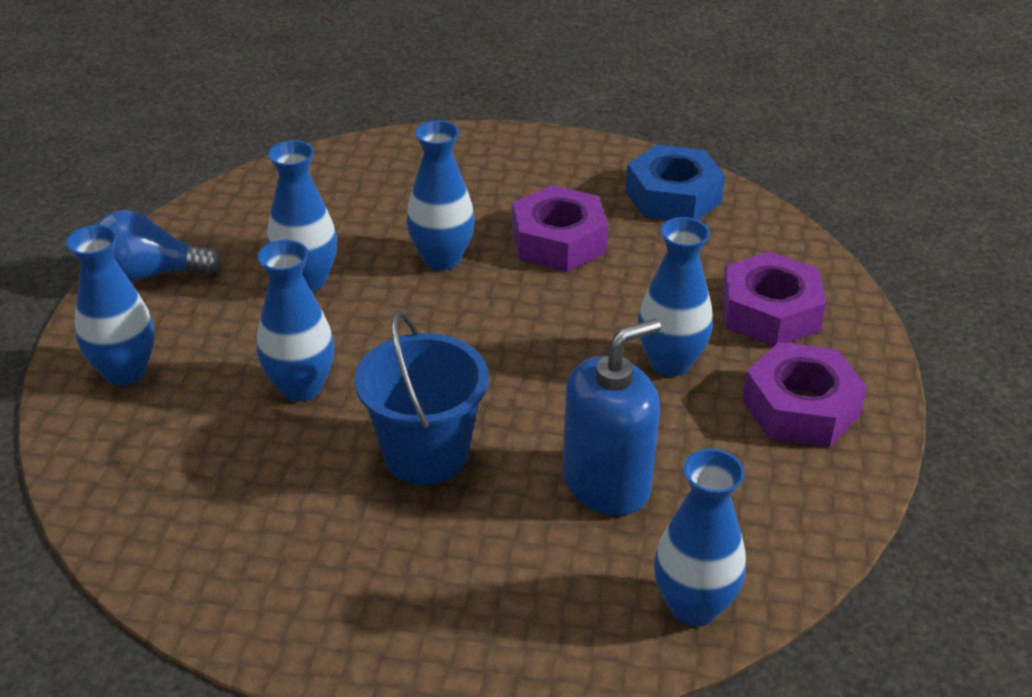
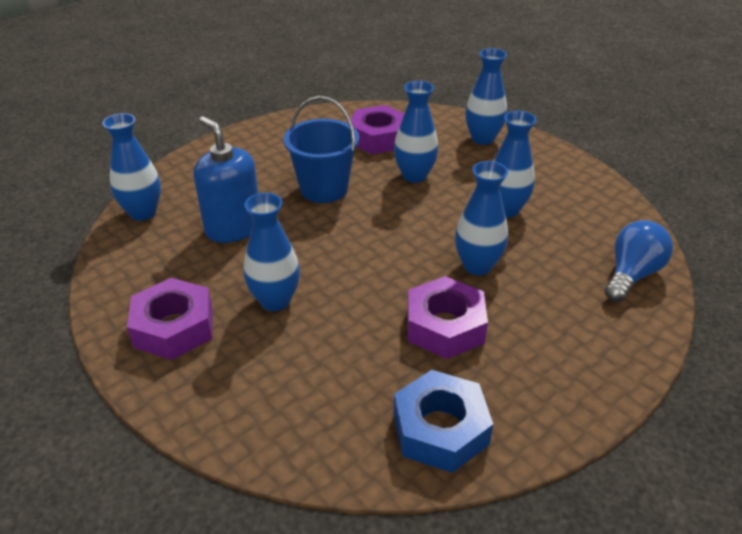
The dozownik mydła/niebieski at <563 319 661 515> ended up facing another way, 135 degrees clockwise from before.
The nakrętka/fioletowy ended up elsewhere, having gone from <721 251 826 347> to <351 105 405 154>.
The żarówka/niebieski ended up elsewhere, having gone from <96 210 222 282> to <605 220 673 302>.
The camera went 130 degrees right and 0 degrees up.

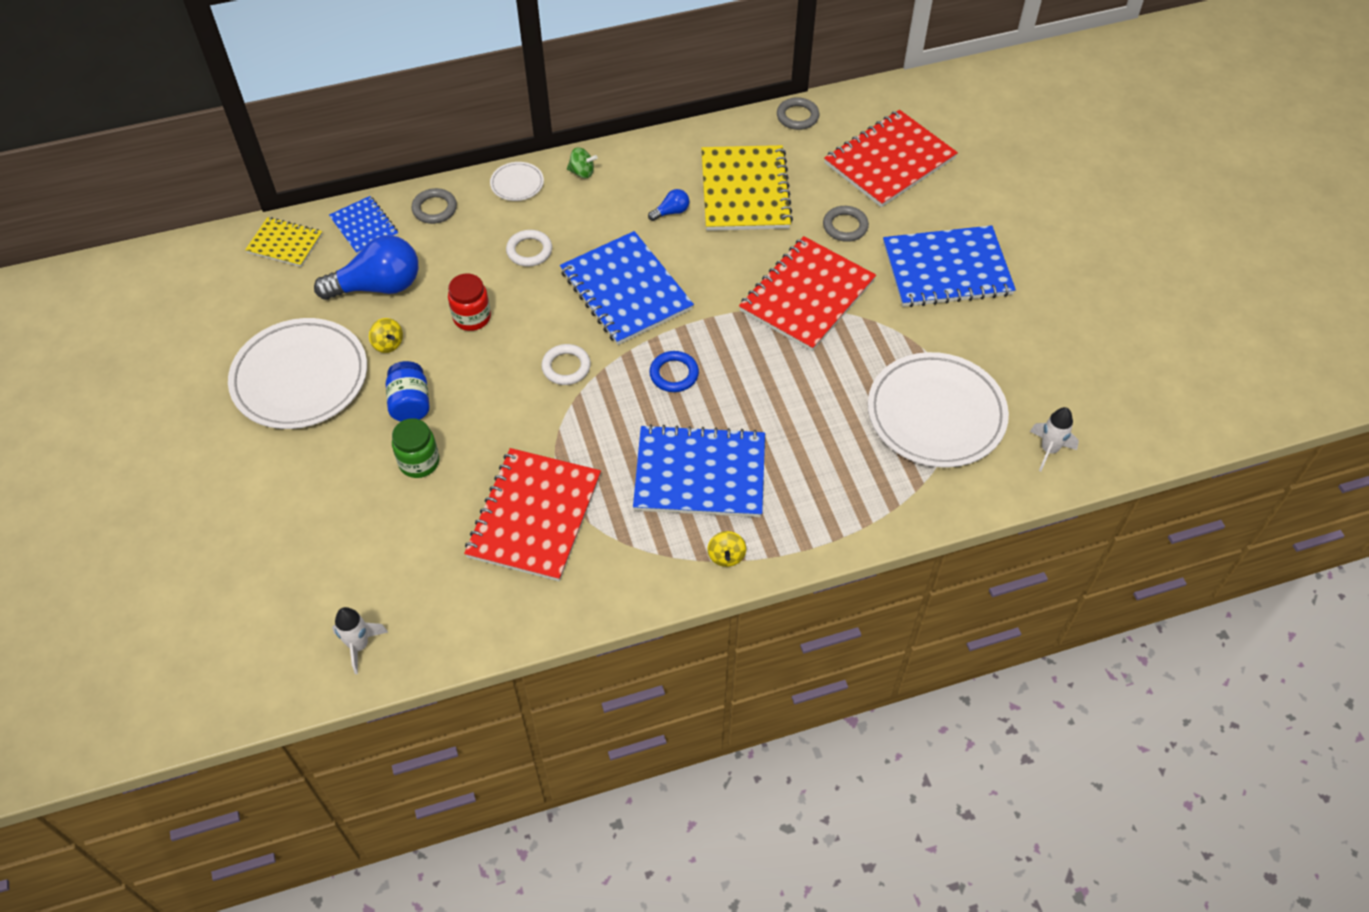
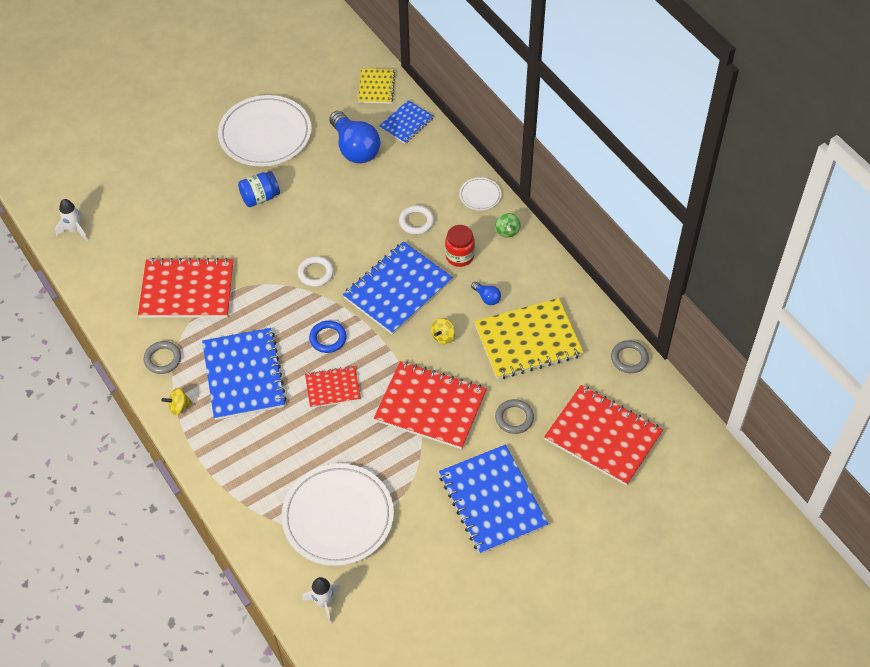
The pierścień/szary ended up elsewhere, having gone from <411 188 457 224> to <144 341 181 374>.
The second view gained the zeszyt/czerwony at <305 366 361 408>.
The bączek/żółty ended up elsewhere, having gone from <369 318 403 353> to <431 318 455 344>.
The słoik/czerwony ended up elsewhere, having gone from <448 274 491 331> to <445 225 475 267>.
The second view lost the słoik/zielony at <392 418 439 478>.
The camera went 75 degrees right and 0 degrees up.

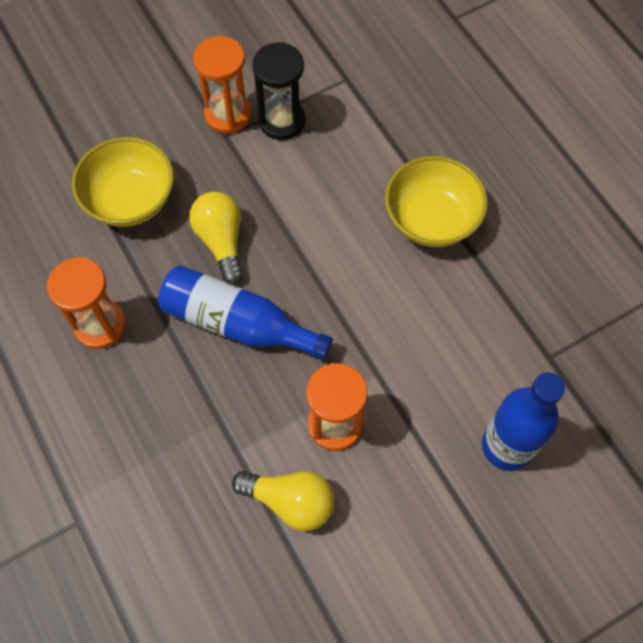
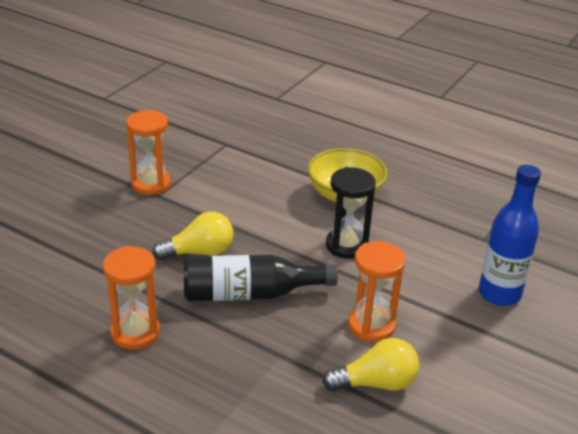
The żarówka/żółty at <189 192 243 284> ended up facing another way, 120 degrees clockwise from before.
What was the butelka/niebieski at <158 265 333 360> turned into the butelka/czarny at <184 255 338 301>.
The klepsydra/czarny ended up elsewhere, having gone from <252 42 306 140> to <326 167 376 259>.
The second view lost the miska/żółty at <72 137 174 227>.
The camera went 30 degrees left and 30 degrees down.

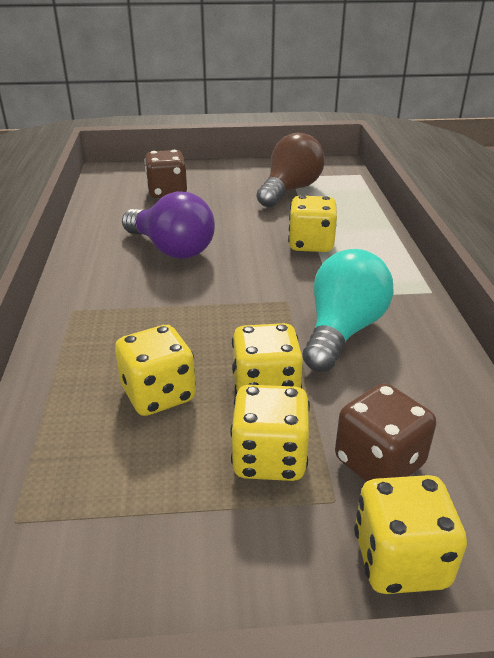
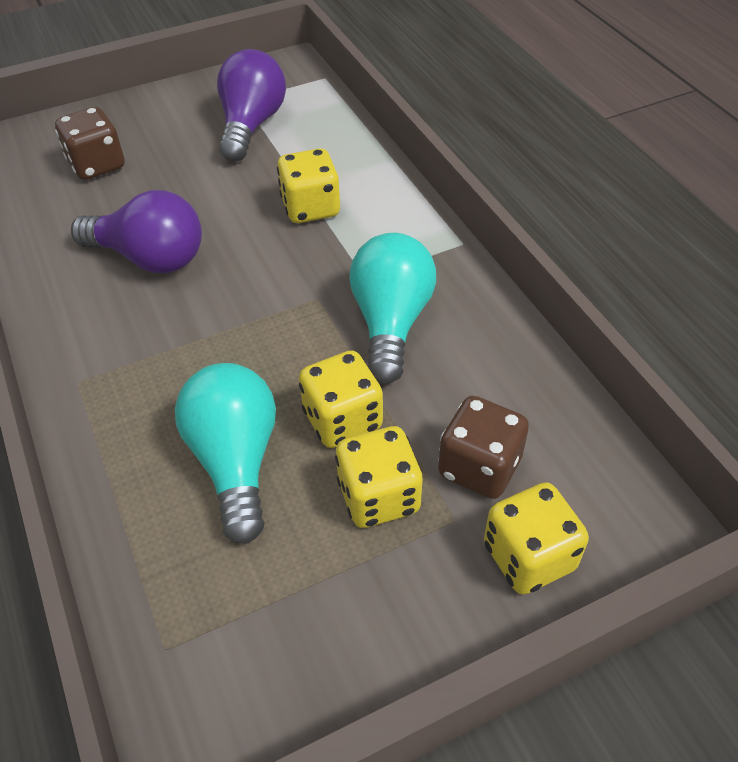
Where the kostka do gry/żółty stood at <115 325 196 416>, the żarówka/turkusowy came to stand at <175 363 276 544>.
What was the żarówka/brązowy at <256 133 325 207> turned into the żarówka/fioletowy at <217 49 286 161>.
The camera went 20 degrees left and 15 degrees up.

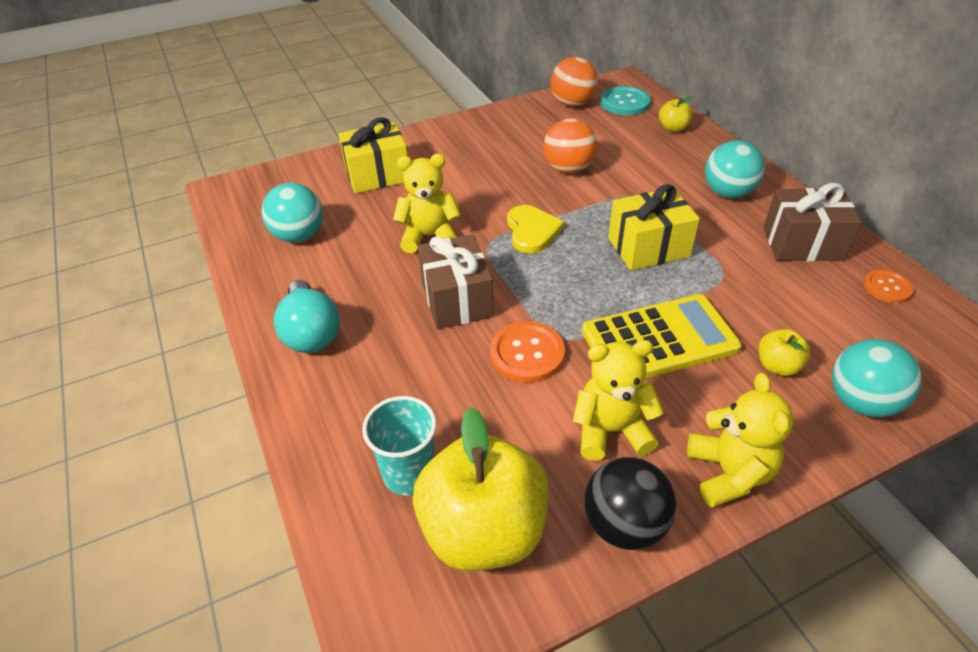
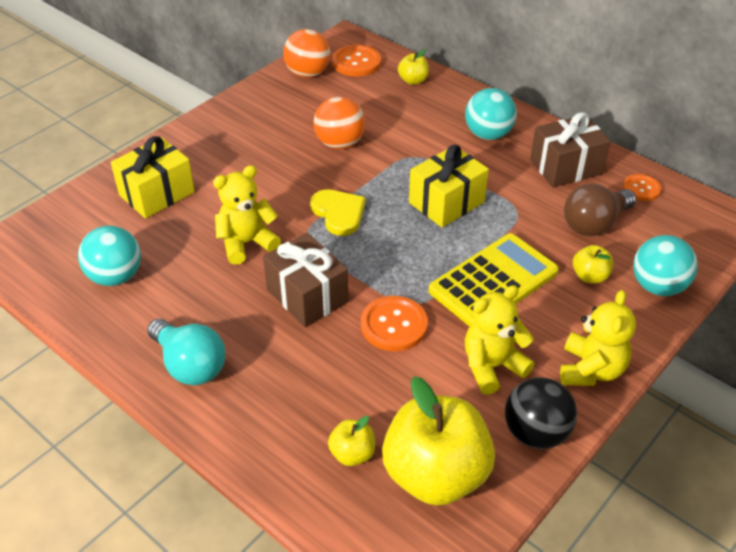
Where the szklanka/turkusowy stood at <362 396 437 496>, the jabłko/żółty came to stand at <328 416 375 466>.
What was the guzik/turkusowy at <600 86 651 115> turned into the guzik/pomarańczowy at <332 45 381 76>.
The miś/żółty at <687 373 794 507> ended up facing another way, 45 degrees clockwise from before.
The second view gained the żarówka/brązowy at <564 184 636 236>.
The camera went 25 degrees left and 0 degrees up.

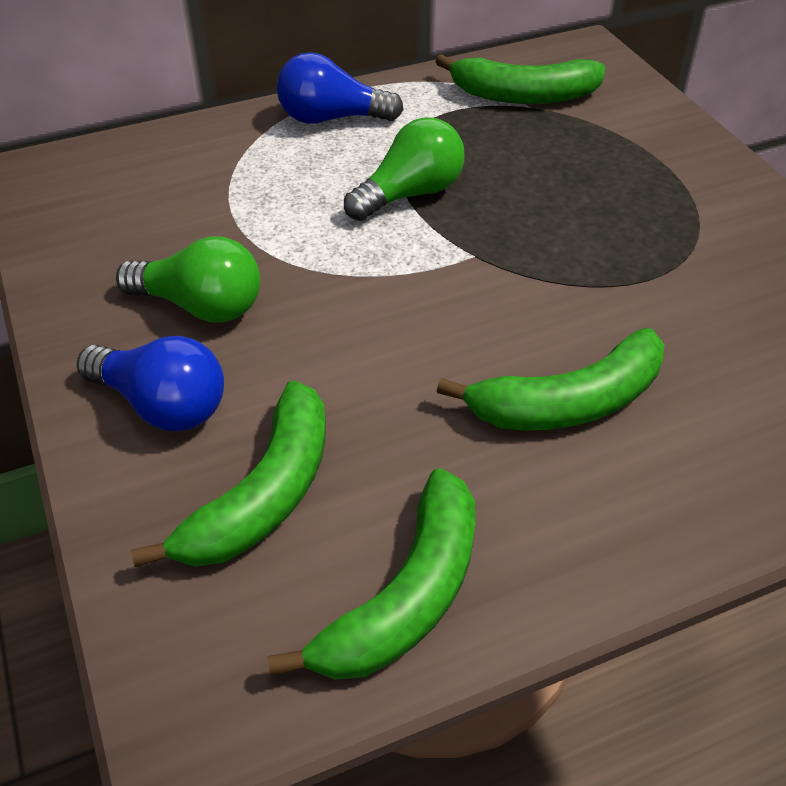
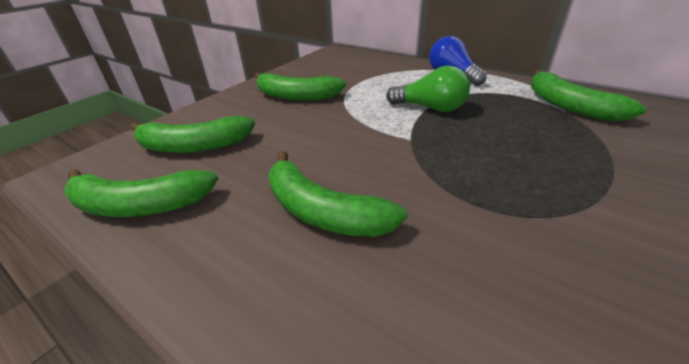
Where the żarówka/zielony stood at <116 236 260 323>, the banan/zielony came to stand at <255 73 346 101>.
The second view lost the żarówka/niebieski at <77 336 224 431>.
The camera went 60 degrees right and 10 degrees down.

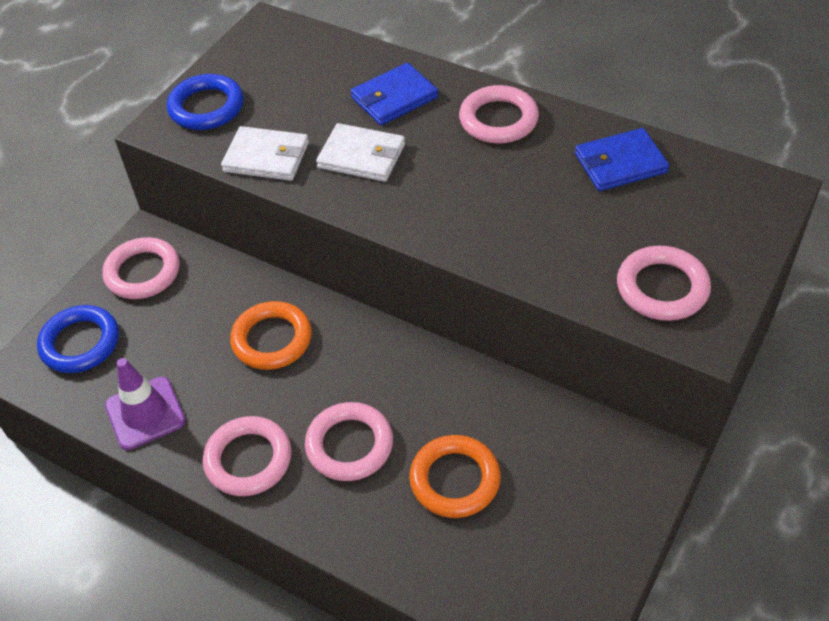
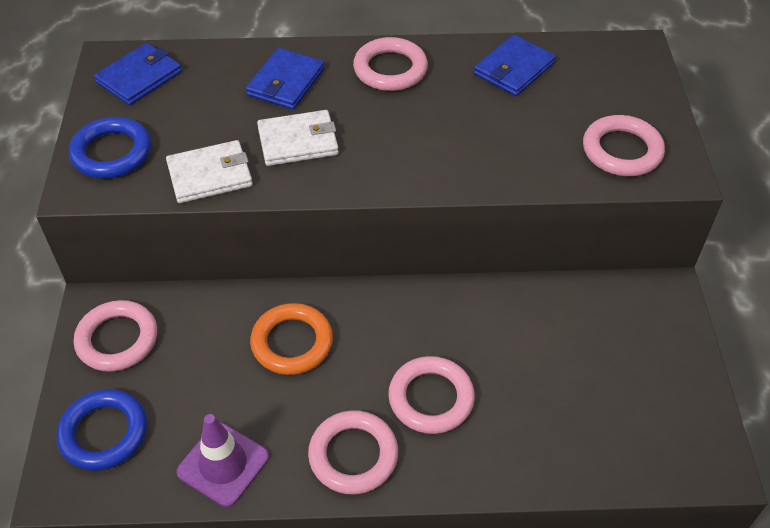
The second view gained the portfel/niebieski at <94 43 182 105>.
The second view lost the pierścień/pomarańczowy at <409 435 501 518>.
The camera went 35 degrees left and 0 degrees up.

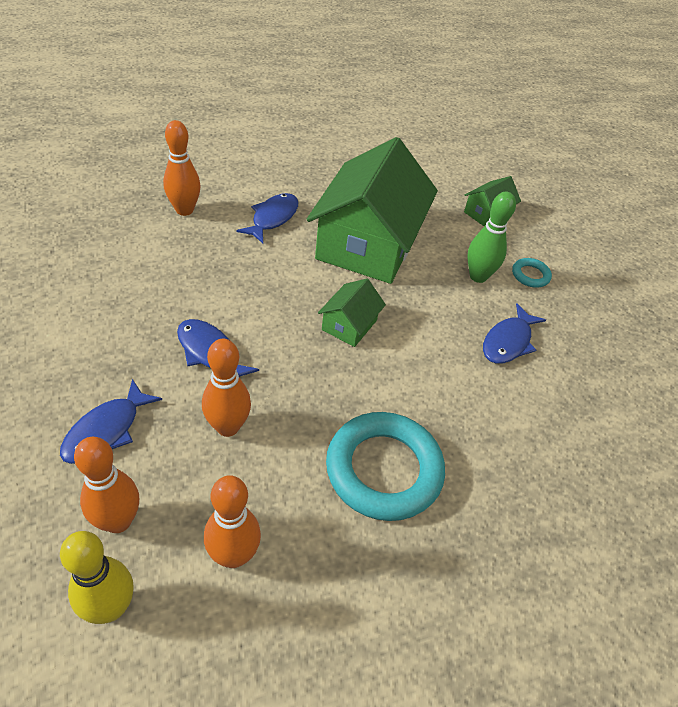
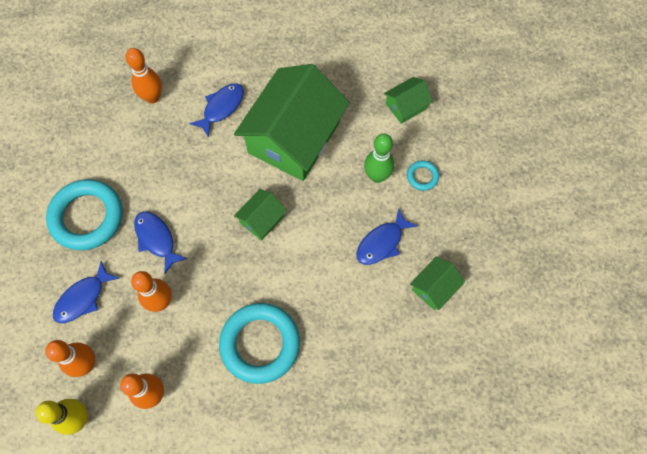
The second view gained the pierścień/turkusowy at <46 179 123 250>.
The second view gained the domek/zielony at <410 257 465 310>.
The camera went 15 degrees right and 20 degrees up.

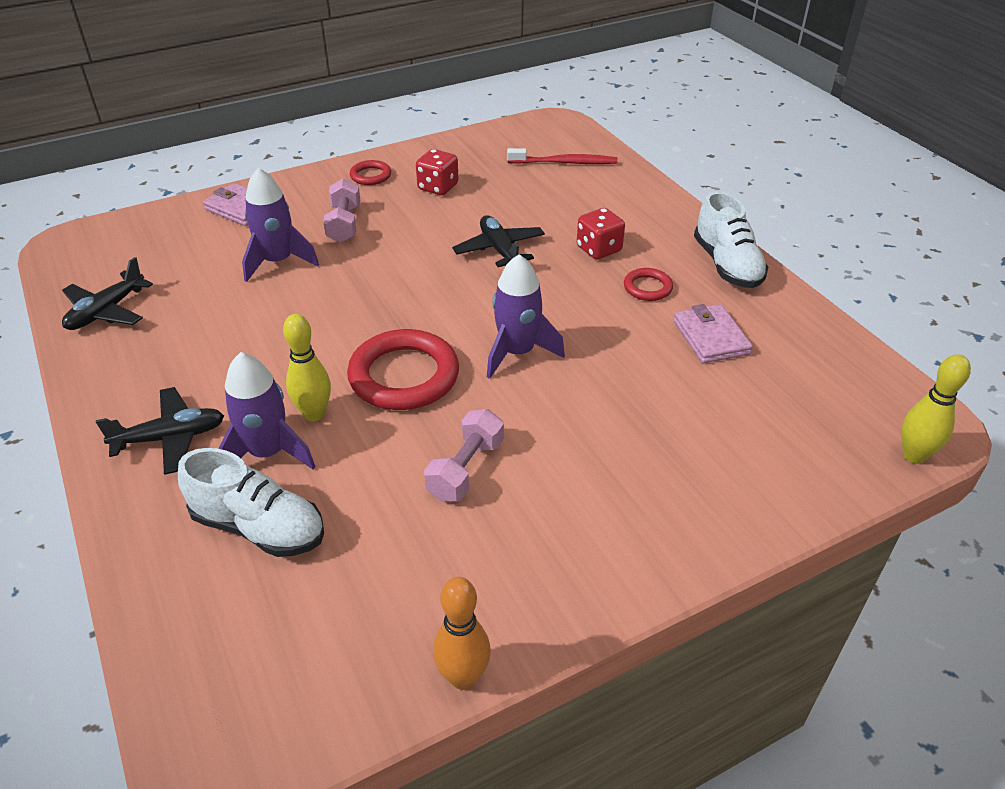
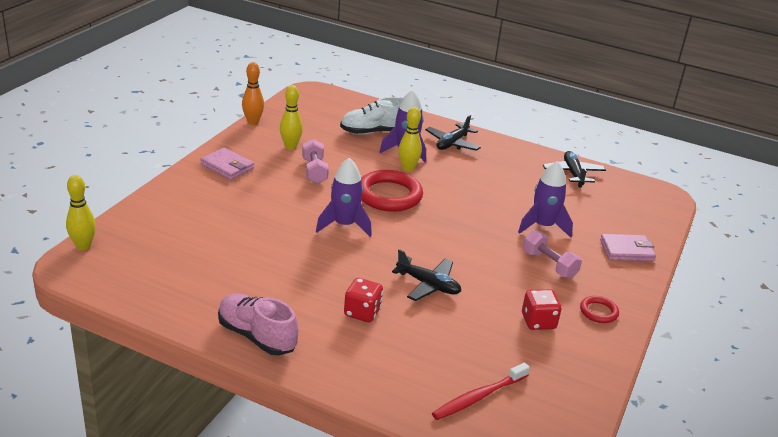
The portfel/różowy ended up elsewhere, having gone from <674 304 753 363> to <201 148 254 180>.
What was the but/biały at <694 191 768 288> turned into the but/różowy at <218 294 299 355>.
The second view gained the kręgiel/żółty at <280 85 303 149>.
The second view lost the pierścień/czerwony at <624 268 673 301>.
The camera went 140 degrees right and 10 degrees down.

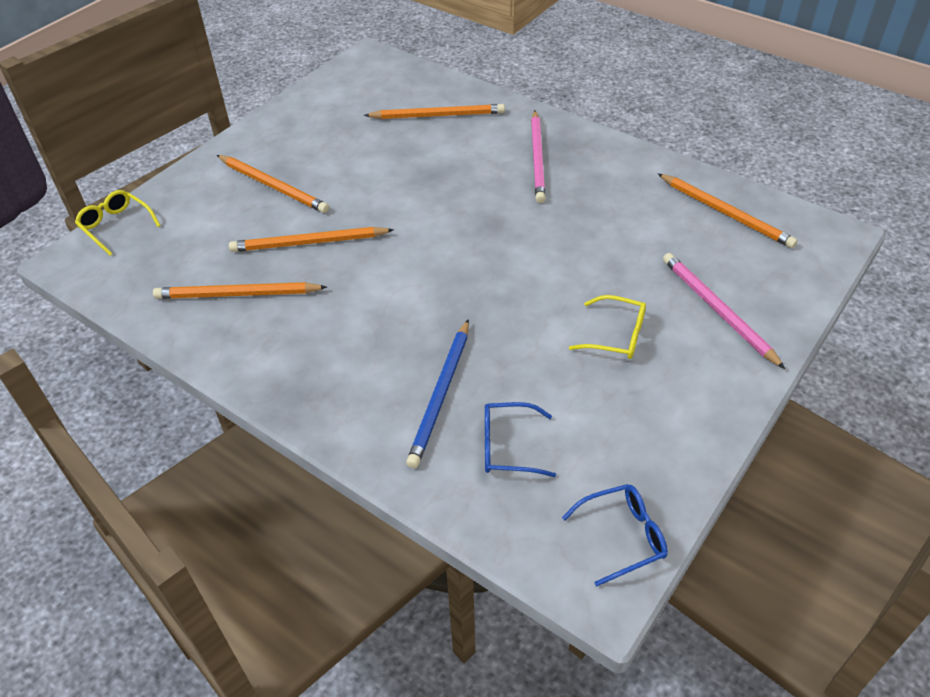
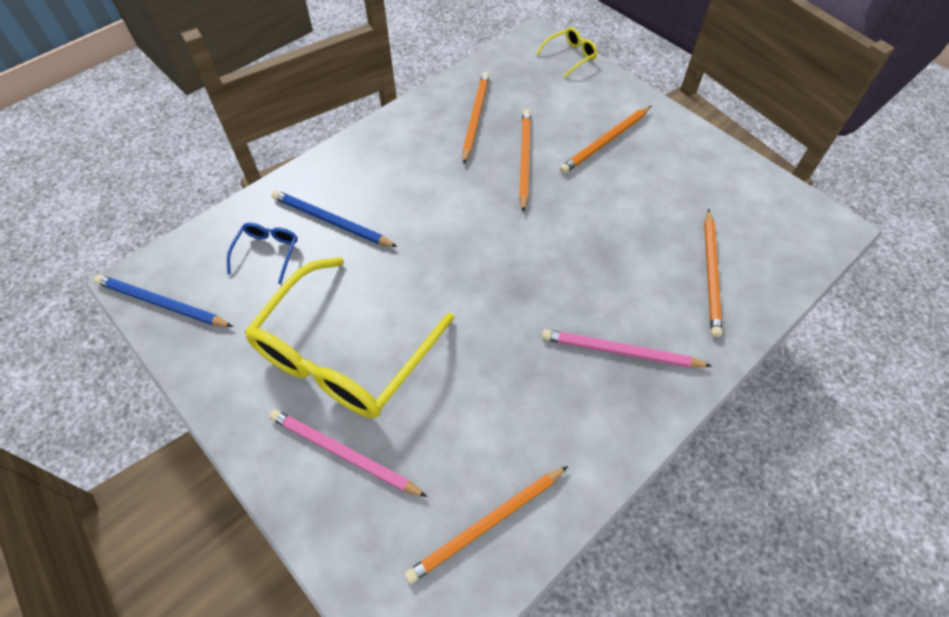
Where the okulary/niebieski stood at <562 484 668 587>, the ołówek/niebieski came to stand at <94 274 233 327>.
The size of the okulary/żółty at <569 295 646 359> changed by a factor of 2.41.
The ołówek/różowy at <663 253 785 369> ended up facing another way, 135 degrees counterclockwise from before.
The camera went 100 degrees right and 10 degrees up.

